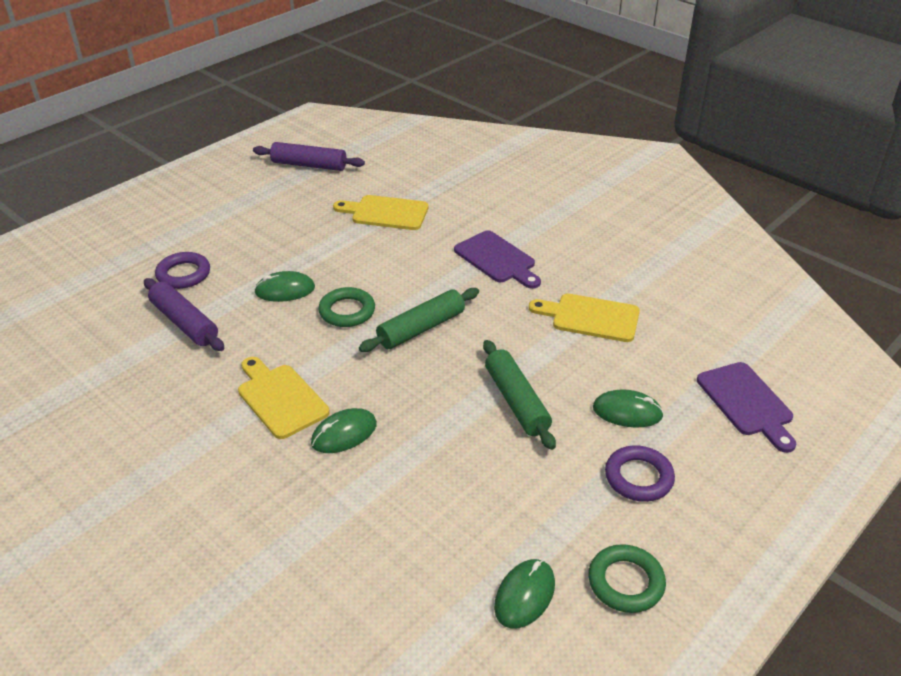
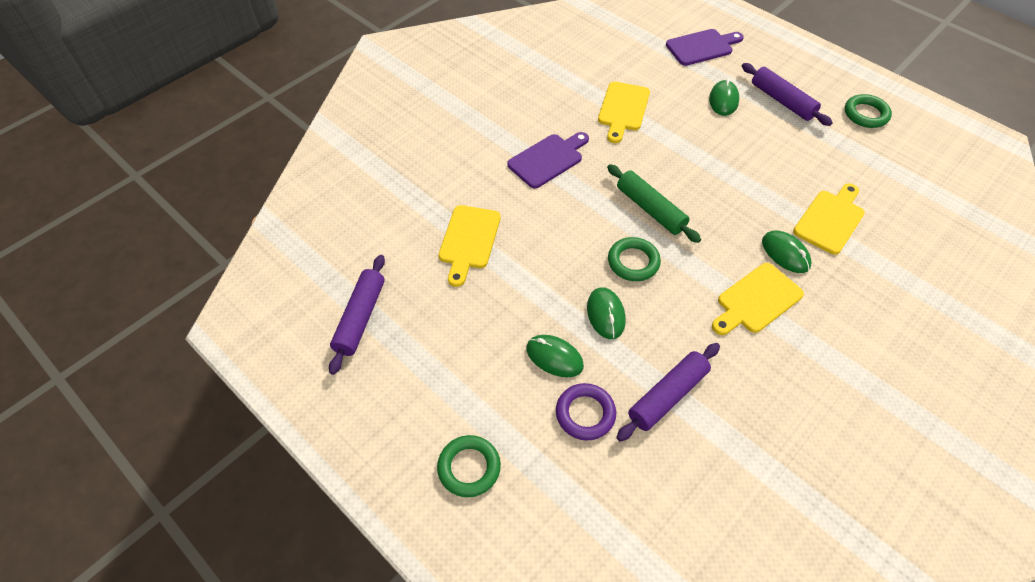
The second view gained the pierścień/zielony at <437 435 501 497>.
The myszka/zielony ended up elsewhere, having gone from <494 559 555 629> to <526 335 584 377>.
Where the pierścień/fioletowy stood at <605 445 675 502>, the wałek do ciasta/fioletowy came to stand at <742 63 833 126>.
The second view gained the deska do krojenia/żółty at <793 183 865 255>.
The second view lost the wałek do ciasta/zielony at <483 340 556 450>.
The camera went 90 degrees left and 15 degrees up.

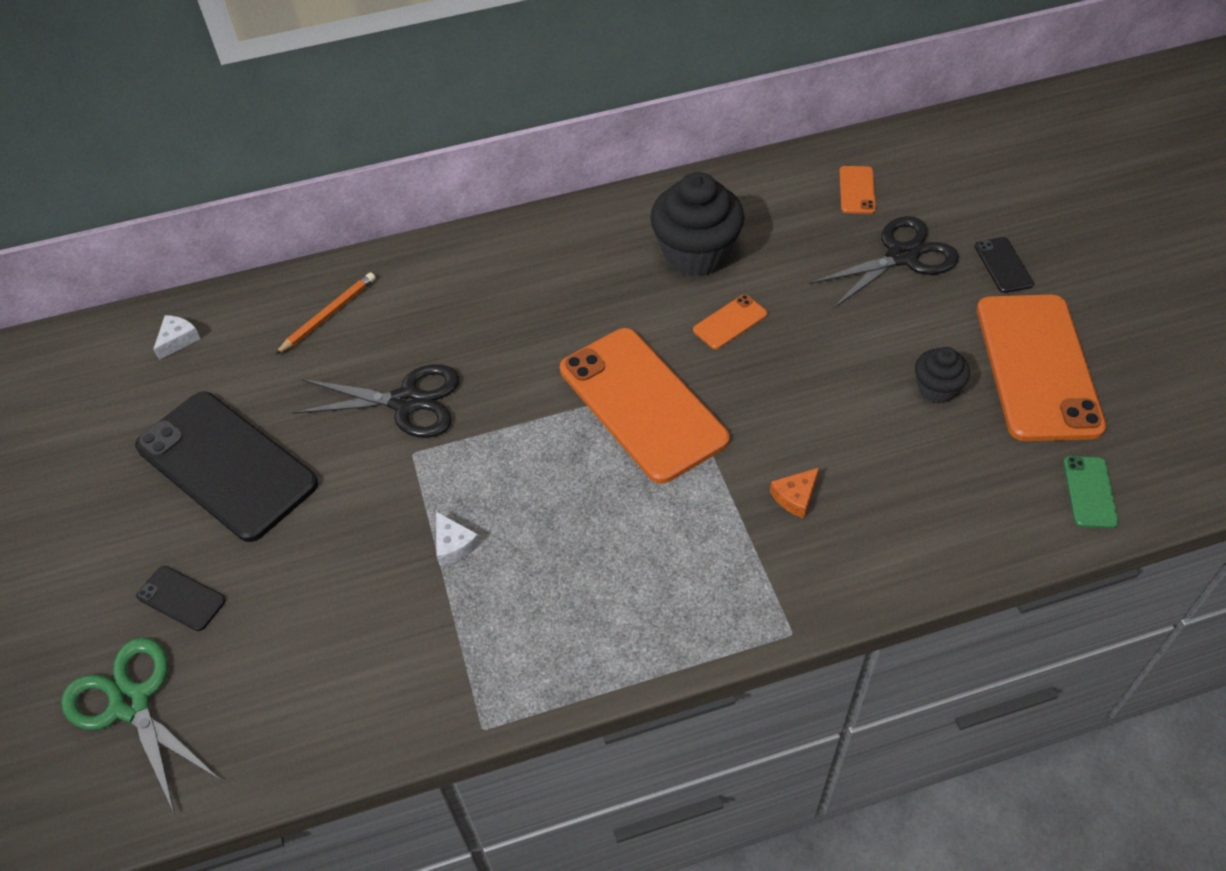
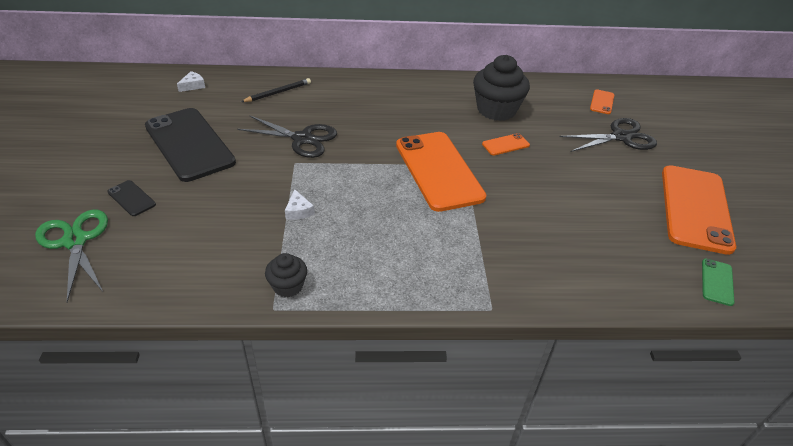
What was the ołówek/pomarańczowy at <275 272 376 355> turned into the ołówek/czarny at <241 78 311 102>.
The muffinka/czarny ended up elsewhere, having gone from <915 347 970 403> to <265 253 307 298>.
The second view lost the ser/pomarańczowy at <770 468 819 518>.
The second view lost the telefon/czarny at <975 237 1034 293>.
The camera went 10 degrees right and 10 degrees down.

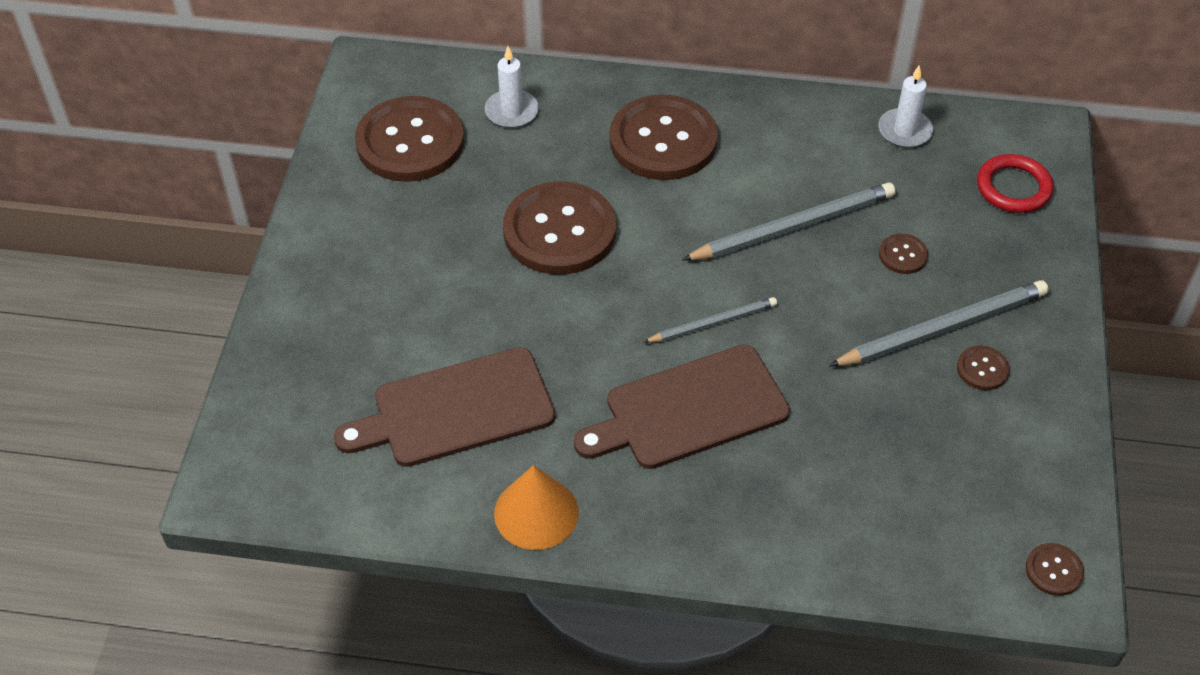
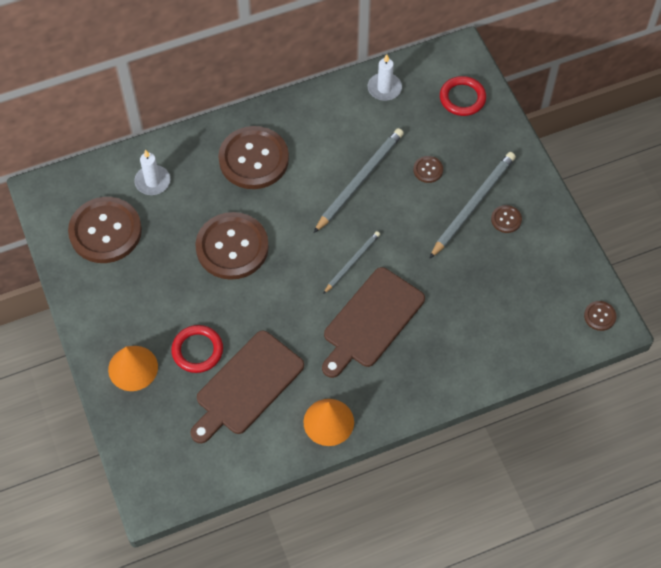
The second view gained the stożek/pomarańczowy at <108 346 158 391>.
The second view gained the pierścień/czerwony at <171 325 223 373>.
The camera went 30 degrees left and 10 degrees up.

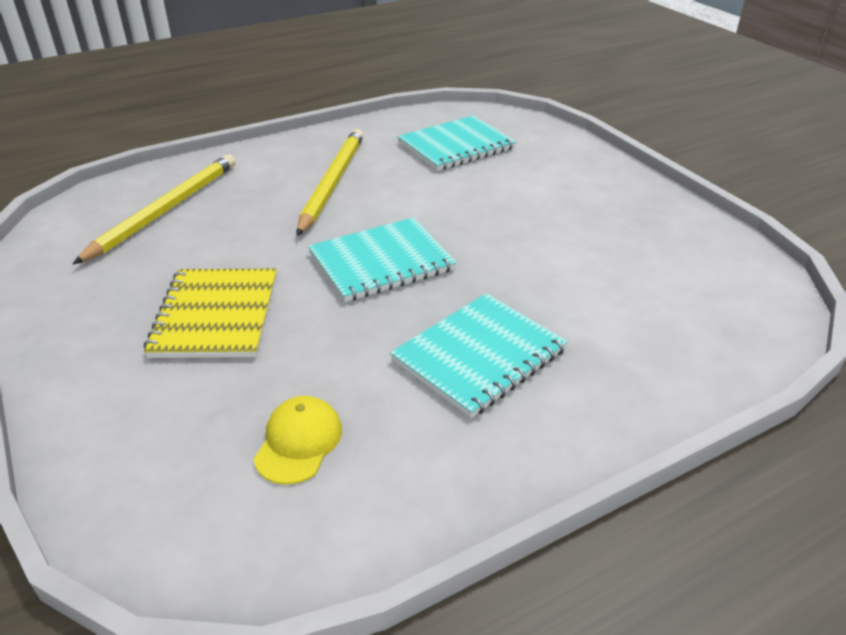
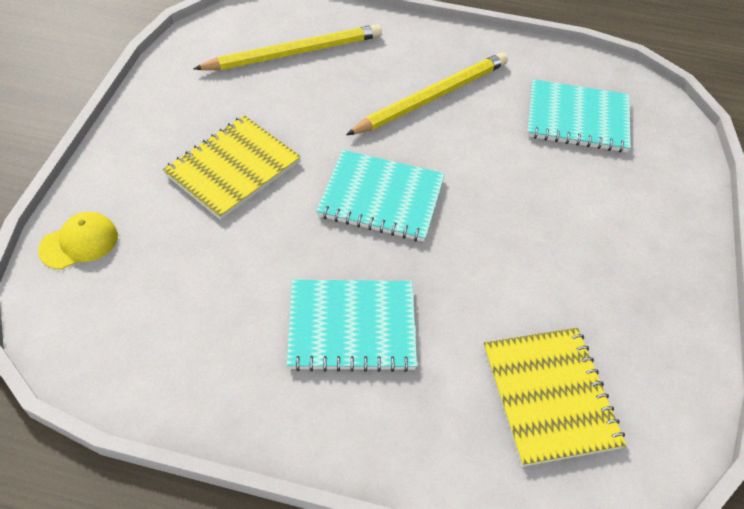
The czapka/żółty ended up elsewhere, having gone from <254 396 342 485> to <38 212 118 269>.
The second view gained the zeszyt/żółty at <483 328 626 467>.
The camera went 40 degrees right and 15 degrees up.

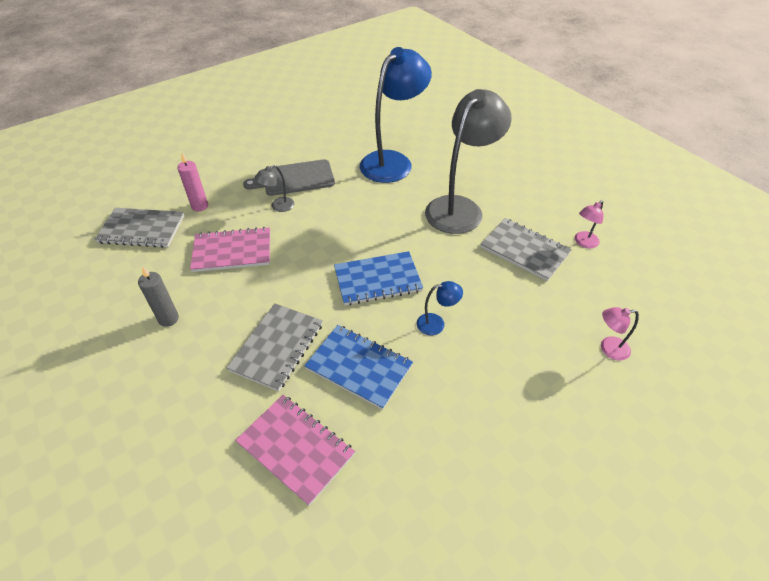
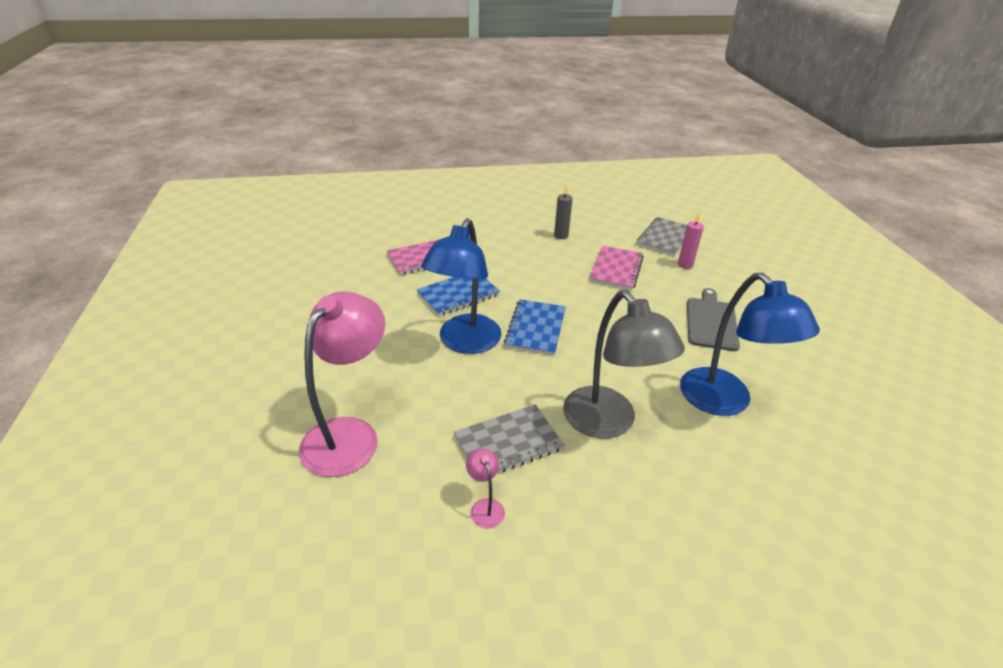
The size of the lampka/różowy at <601 307 639 361> changed by a factor of 2.46.
The size of the lampka/niebieski at <417 281 463 335> changed by a factor of 2.46.
The second view lost the zeszyt/szary at <227 303 323 392>.
The second view lost the lampka/szary at <254 165 294 212>.
The camera went 115 degrees right and 10 degrees down.

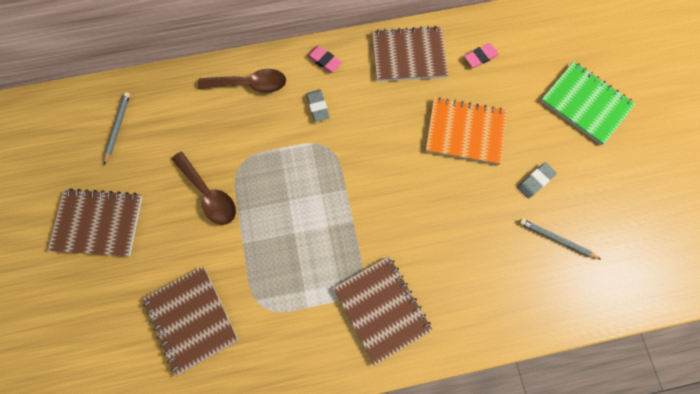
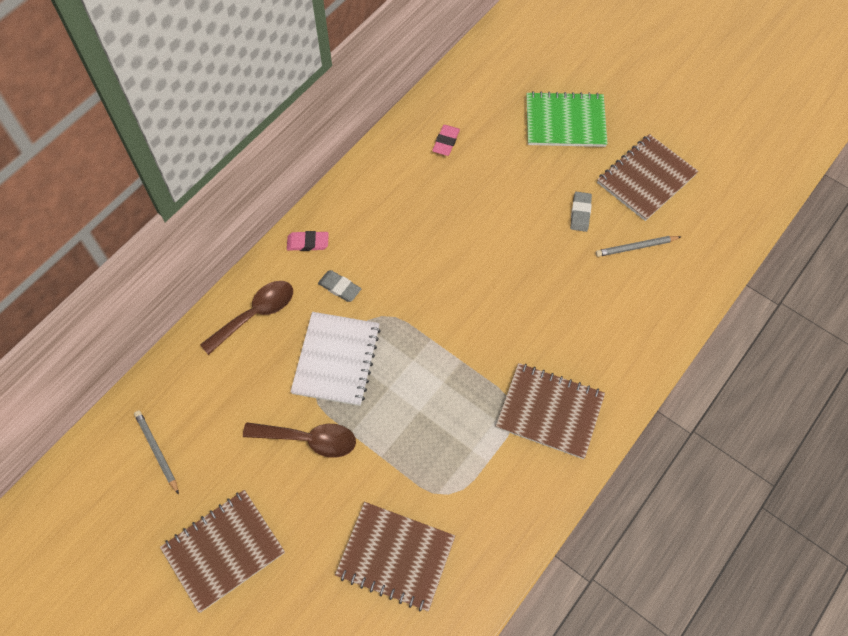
The second view gained the zeszyt/biały at <290 312 381 406>.
The zeszyt/brązowy ended up elsewhere, having gone from <372 26 448 82> to <597 134 698 221>.
The second view lost the zeszyt/pomarańczowy at <425 97 507 165>.
The camera went 40 degrees left and 10 degrees down.

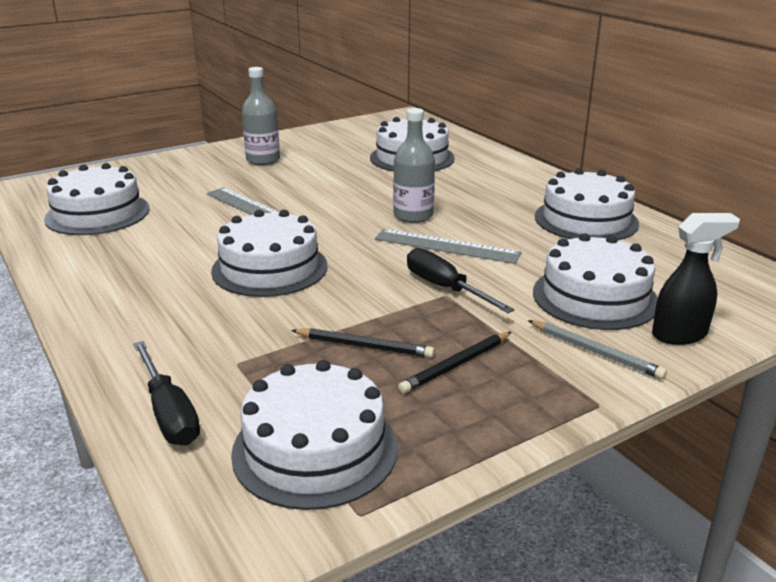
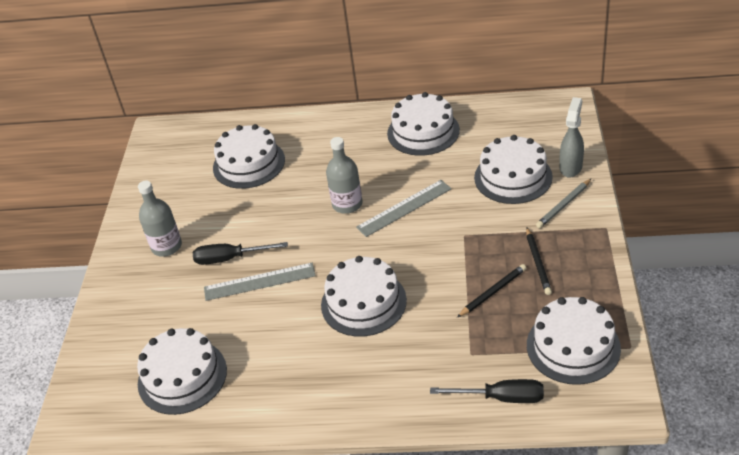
The śrubokręt/czarny ended up elsewhere, having gone from <407 248 515 313> to <193 242 288 265>.
The ołówek/szary at <528 320 667 379> ended up facing another way, 150 degrees clockwise from before.
What was the spryskiwacz/czarny at <652 213 740 345> turned into the spryskiwacz/szary at <560 97 584 178>.
The camera went 50 degrees left and 15 degrees up.

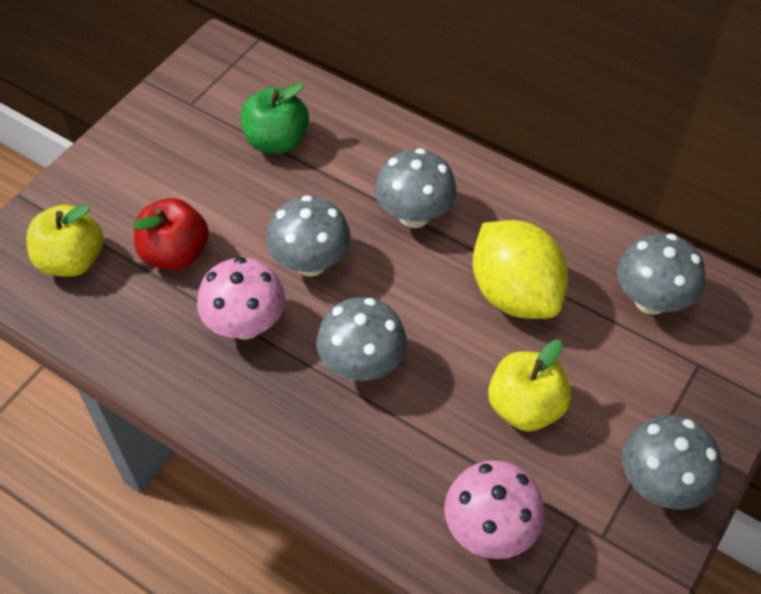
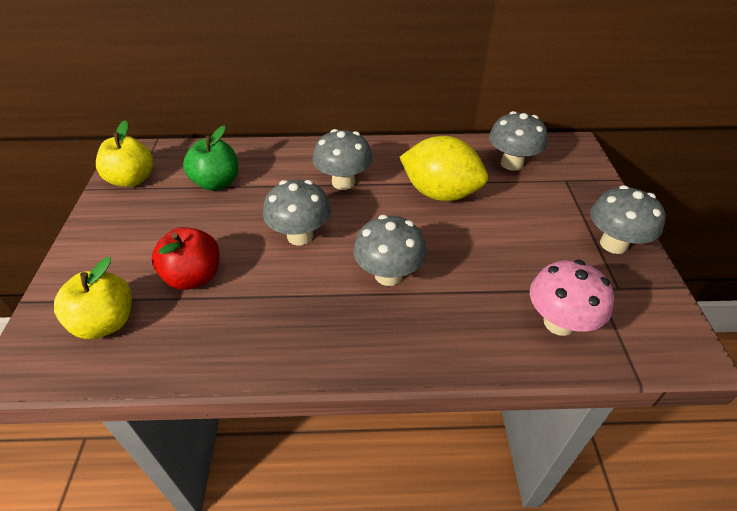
The jabłko/żółty ended up elsewhere, having gone from <488 340 571 431> to <96 120 153 187>.
The second view lost the grzyb/różowy at <197 257 285 340>.
The camera went 35 degrees left and 10 degrees down.

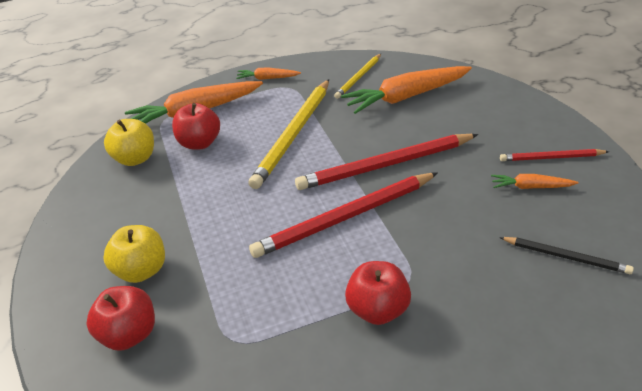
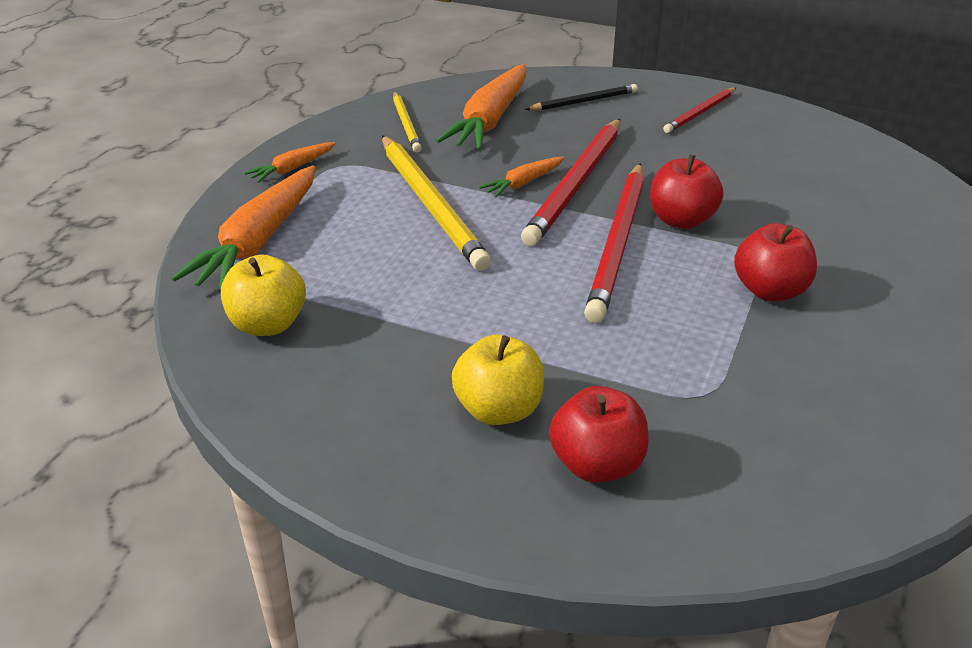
The marchewka/pomarańczowy ended up elsewhere, having gone from <491 174 579 189> to <479 157 564 197>.
The ołówek/czarny ended up elsewhere, having gone from <499 237 634 274> to <525 84 638 111>.
The jabłko/czerwony ended up elsewhere, having gone from <172 103 220 150> to <650 154 724 229>.
The camera went 50 degrees left and 5 degrees down.

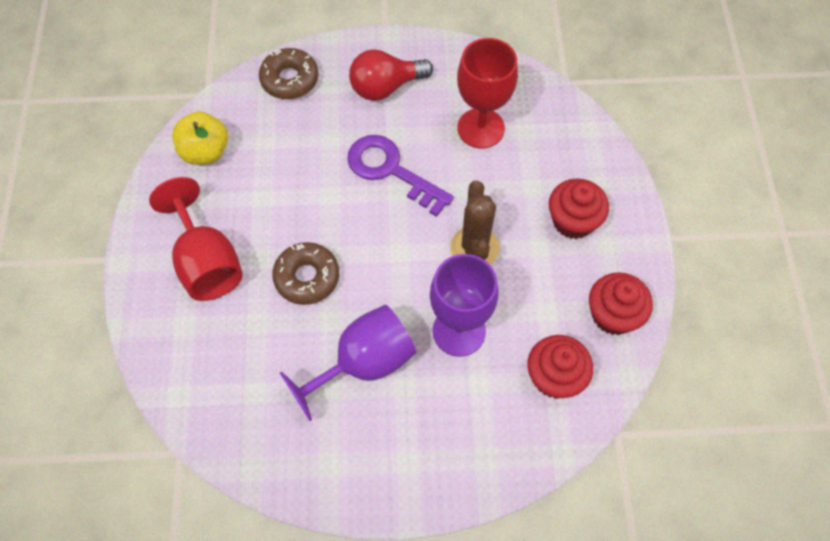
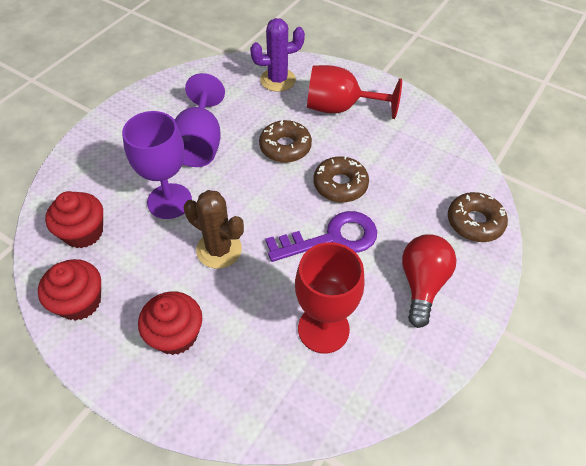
The second view gained the kaktus/fioletowy at <250 18 305 92>.
The second view gained the donut/brązowy at <313 156 369 202>.
The second view lost the jabłko/żółty at <172 111 228 165>.
The camera went 125 degrees right and 10 degrees down.

